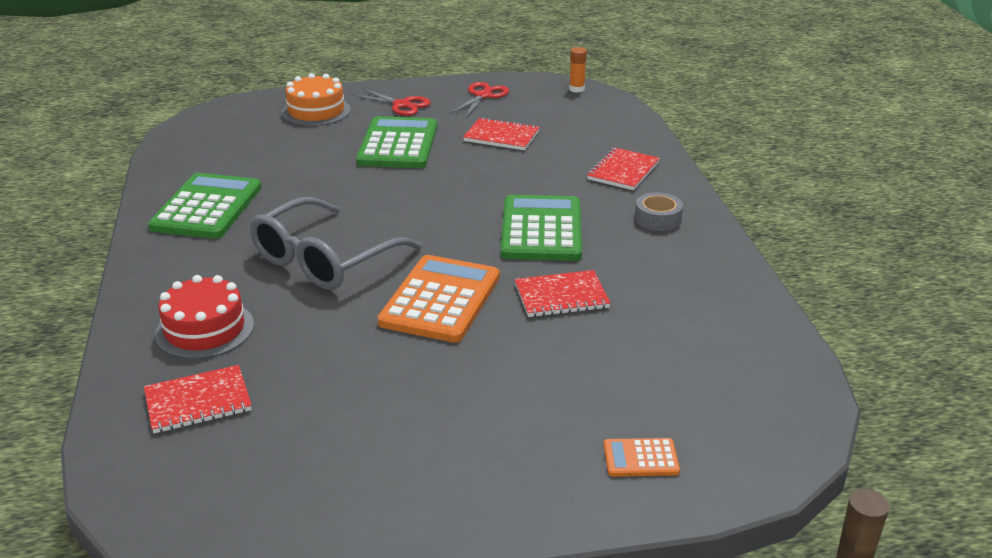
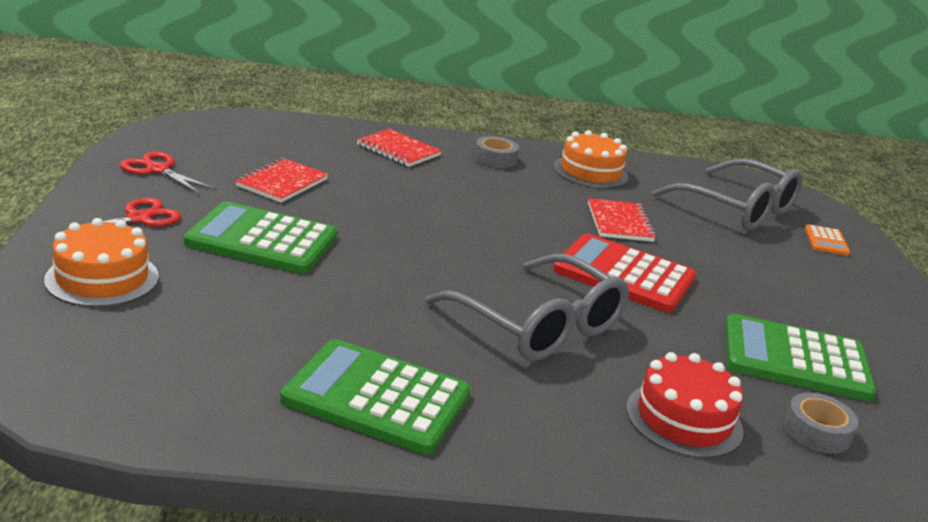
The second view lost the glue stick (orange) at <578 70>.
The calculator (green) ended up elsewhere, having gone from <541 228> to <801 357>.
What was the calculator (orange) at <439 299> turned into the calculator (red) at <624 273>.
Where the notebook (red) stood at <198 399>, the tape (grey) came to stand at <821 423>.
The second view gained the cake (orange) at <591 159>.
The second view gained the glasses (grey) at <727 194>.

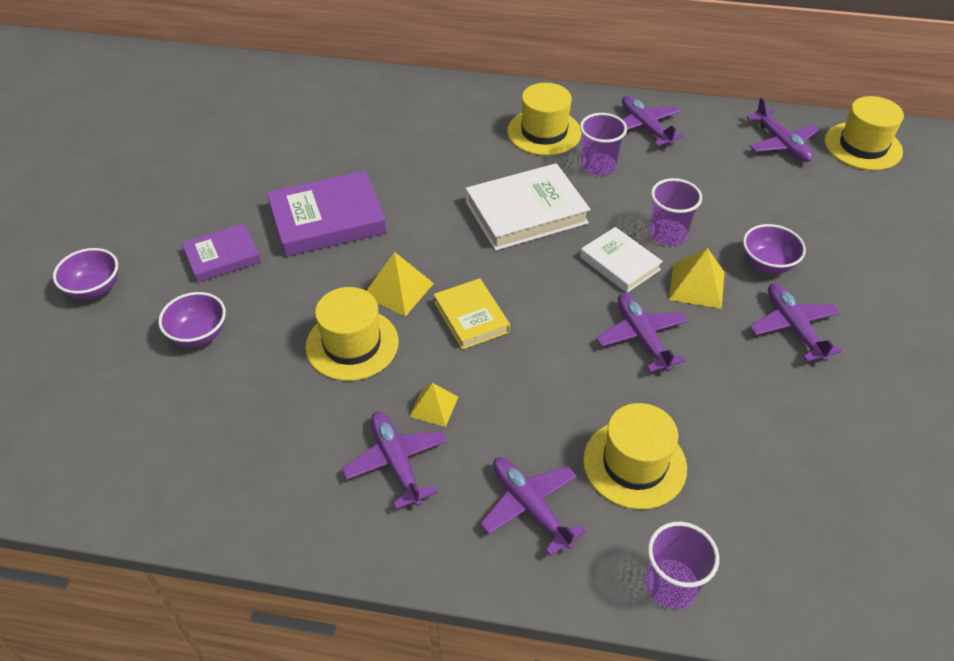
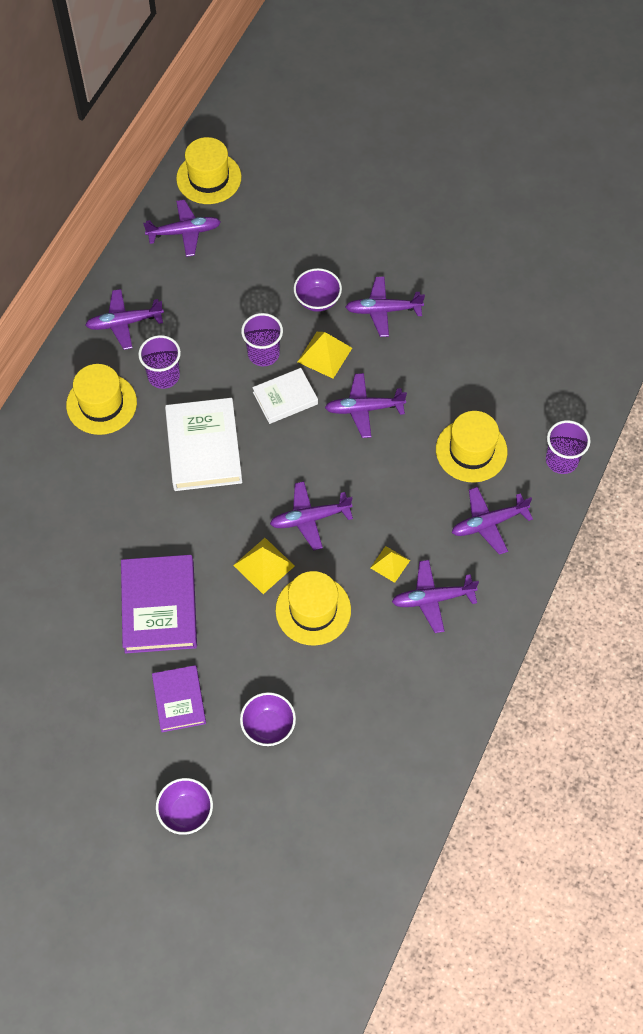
Where the book (yellow) stood at <472 314>, the plane (purple) came to stand at <311 516>.

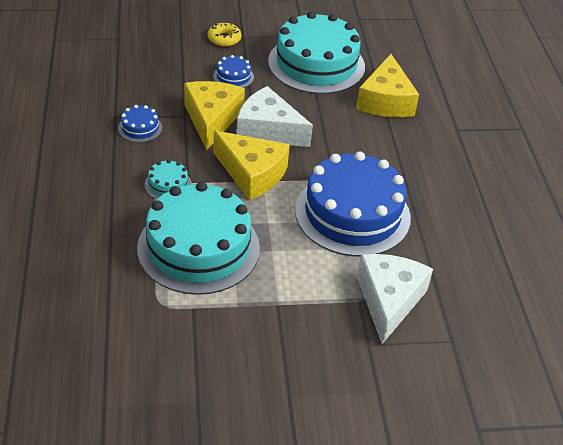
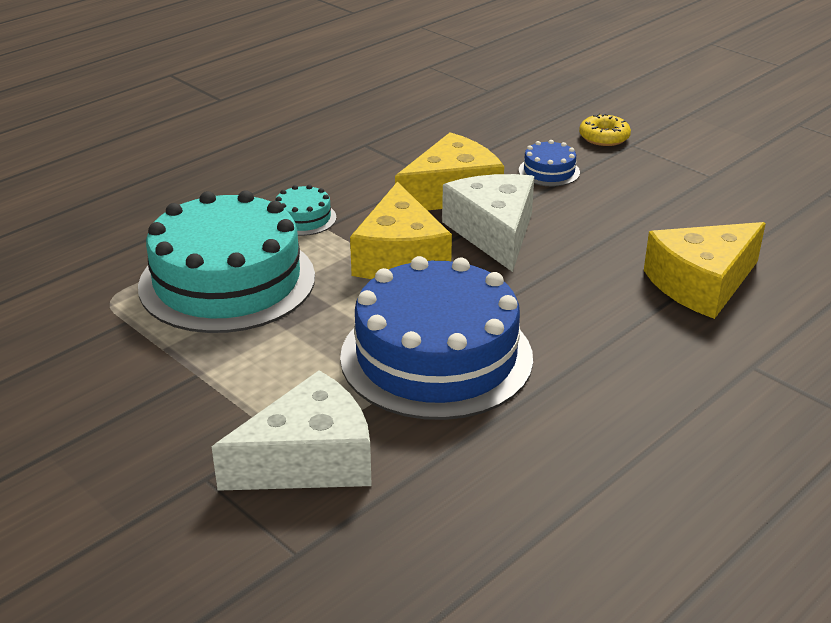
The second view lost the cake (turquoise) at <316 53>.
The second view lost the cake (blue) at <140 124>.

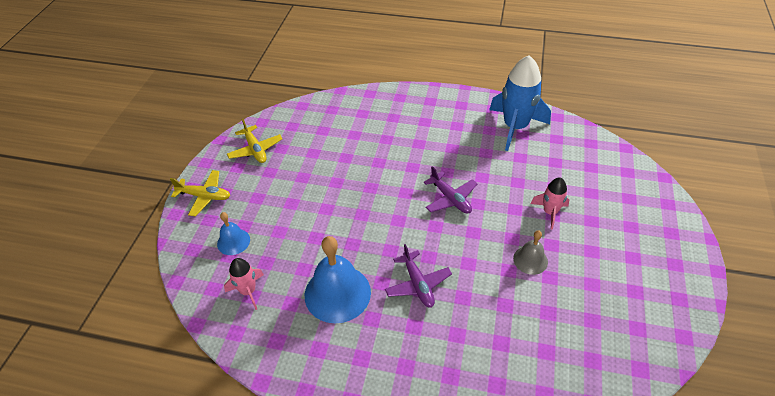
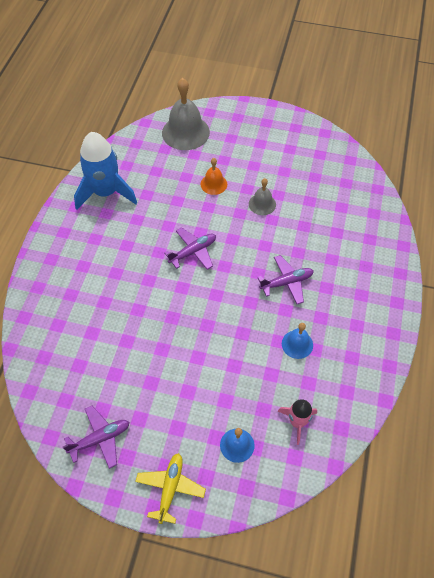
What was the plane (yellow) at <254 141> turned into the plane (purple) at <96 437>.
Where the rocket (pink) stood at <550 203>, the bell (orange) came to stand at <213 176>.
The size of the bell (blue) at <338 279> changed by a factor of 0.53.
The second view gained the bell (grey) at <186 114>.

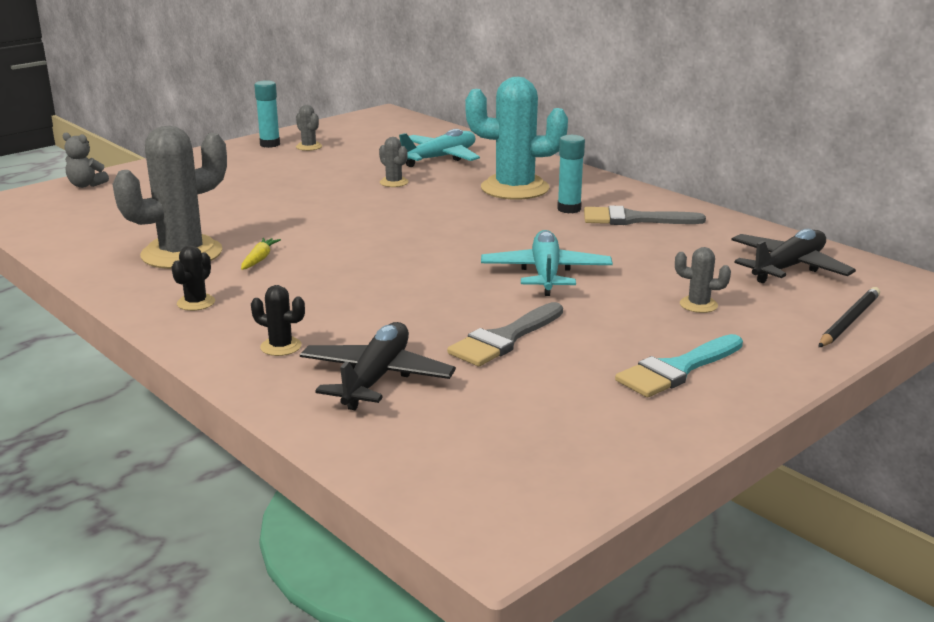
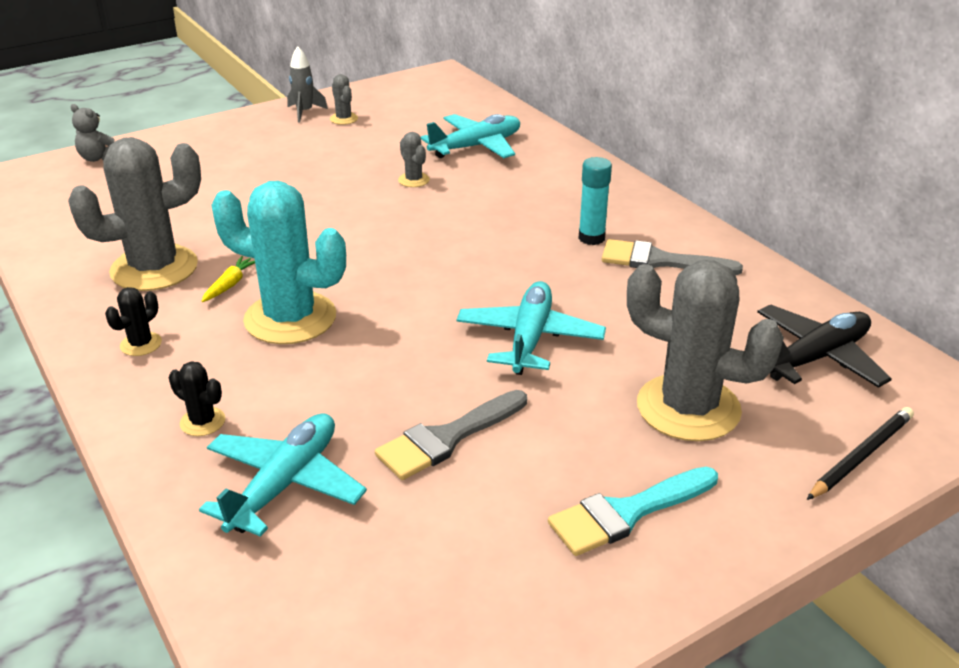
The cactus (turquoise) ended up elsewhere, having gone from <516 138> to <279 262>.
Where the glue stick (turquoise) stood at <267 114>, the rocket (grey) came to stand at <307 84>.
The size of the cactus (grey) at <703 280> changed by a factor of 2.35.
What was the plane (black) at <378 366> turned into the plane (turquoise) at <283 475>.

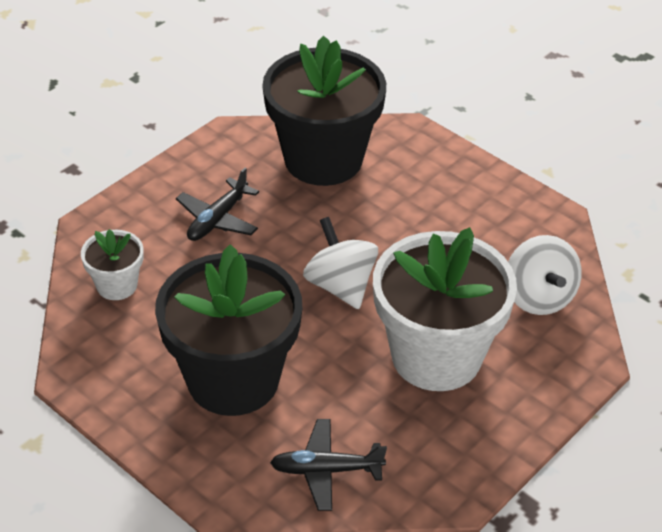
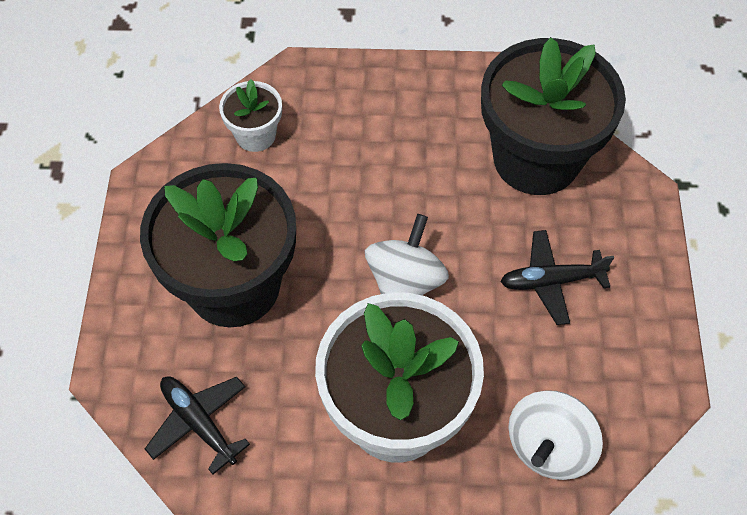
The plane (black) ended up elsewhere, having gone from <217 204> to <557 277>.

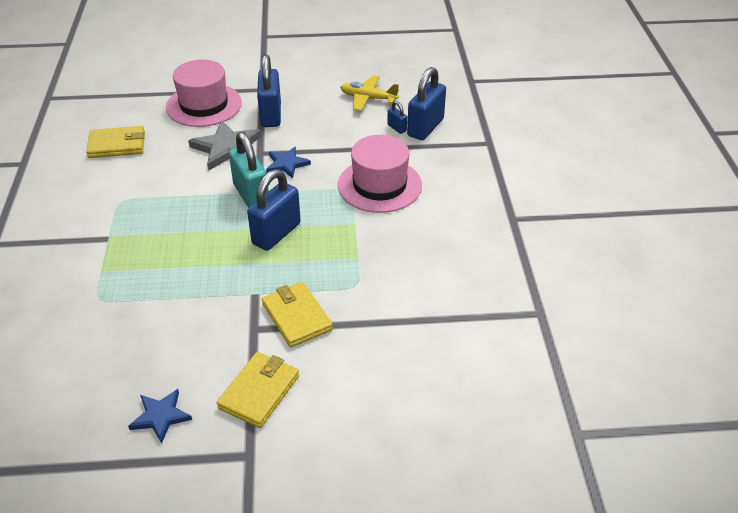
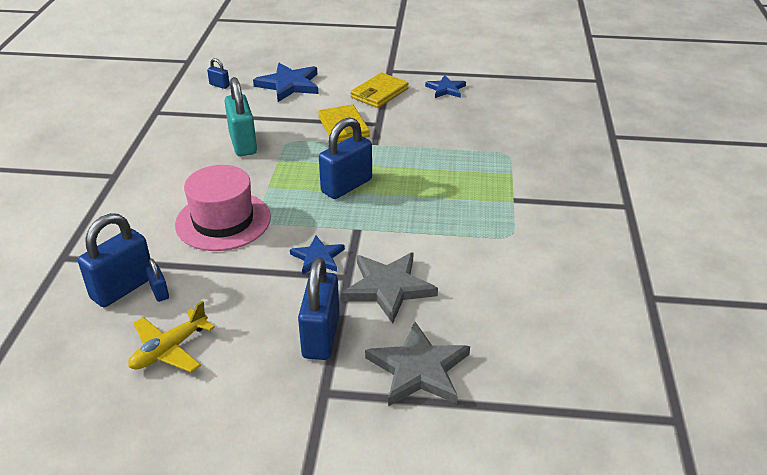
Where the hat (pink) stood at <204 93>, the star (grey) came to stand at <417 364>.
The plane (yellow) at <369 93> ended up facing another way, 105 degrees clockwise from before.
The second view lost the wallet (yellow) at <115 142>.
The padlock (turquoise) ended up elsewhere, having gone from <249 170> to <241 116>.
The second view gained the padlock (blue) at <218 73>.
The second view gained the star (blue) at <285 82>.

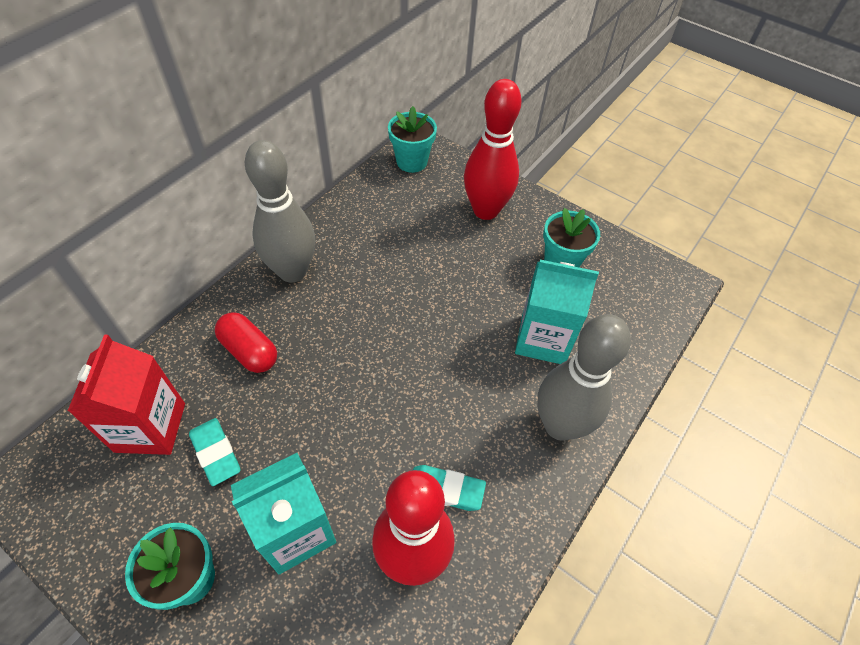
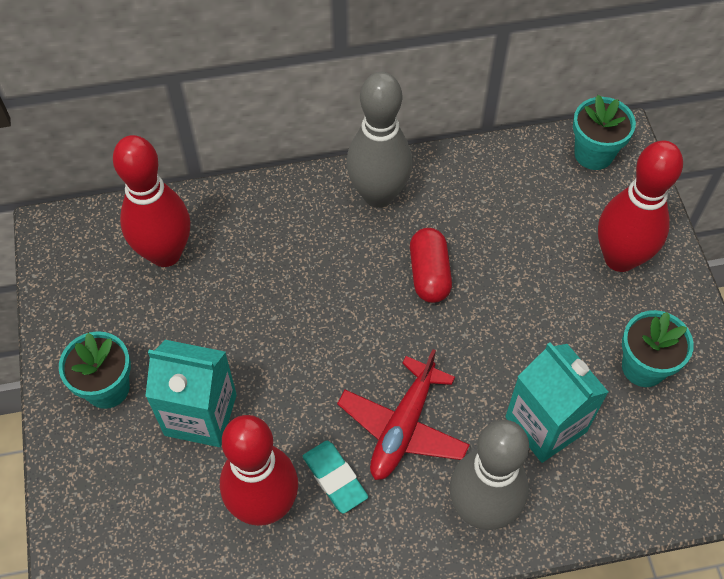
The capsule (red) ended up elsewhere, having gone from <246 342> to <431 265>.
Where the carton (red) stood at <126 395>, the bowling pin (red) came to stand at <151 201>.
The second view lost the eraser (turquoise) at <215 452>.
The second view gained the plane (red) at <403 414>.

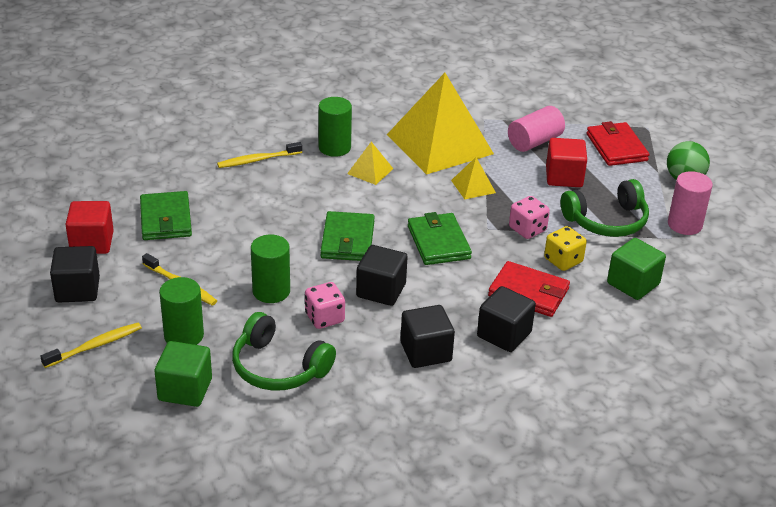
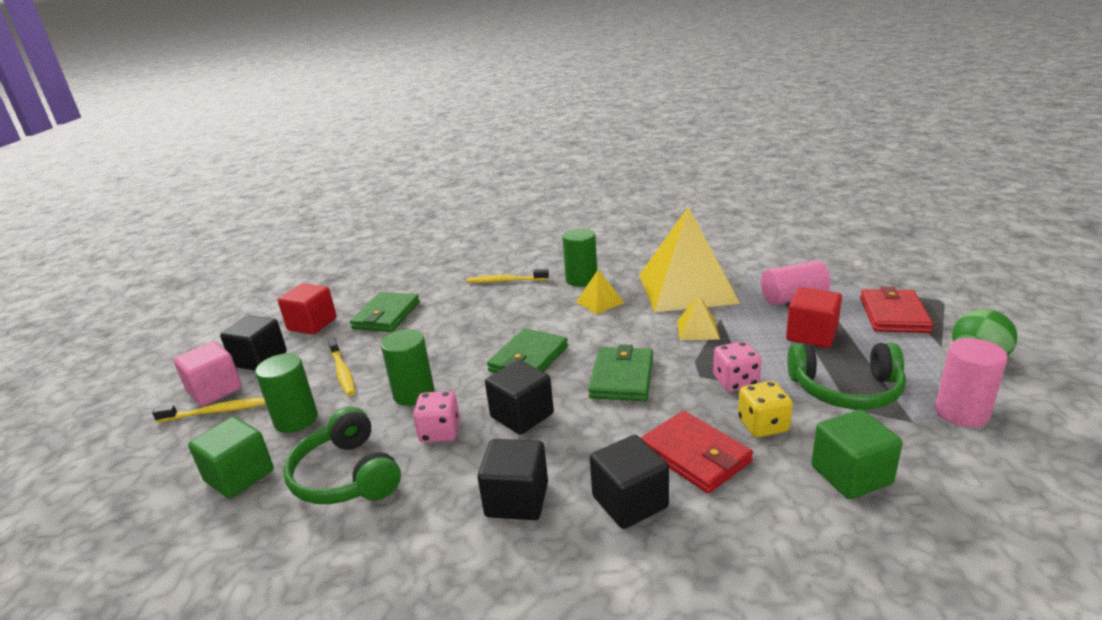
The second view gained the cube (pink) at <208 373>.

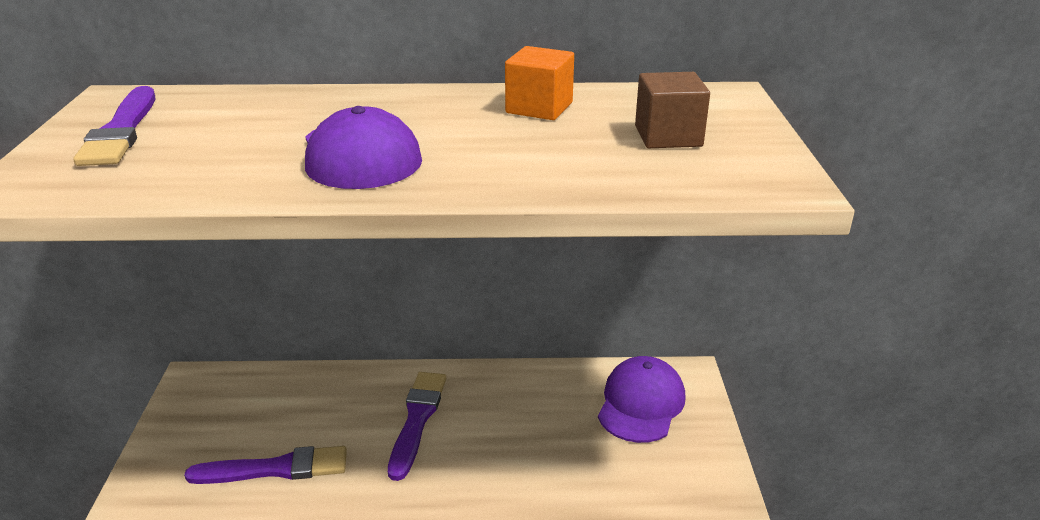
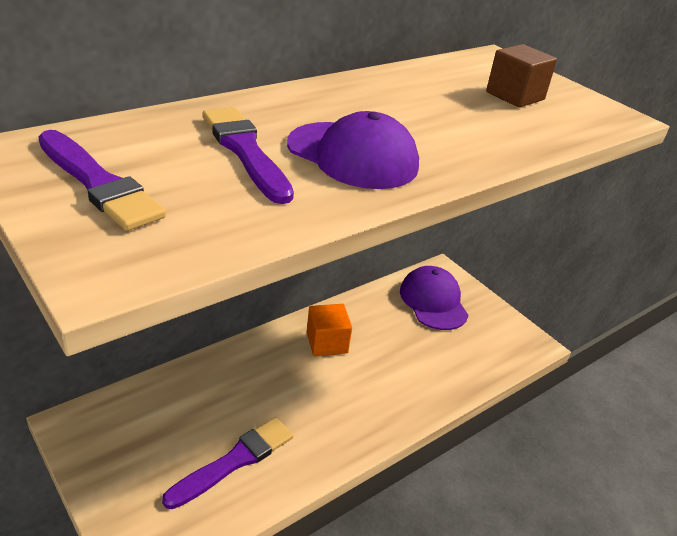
The cube (orange) ended up elsewhere, having gone from <539 83> to <329 330>.
The brush (purple) ended up elsewhere, having gone from <417 426> to <248 155>.

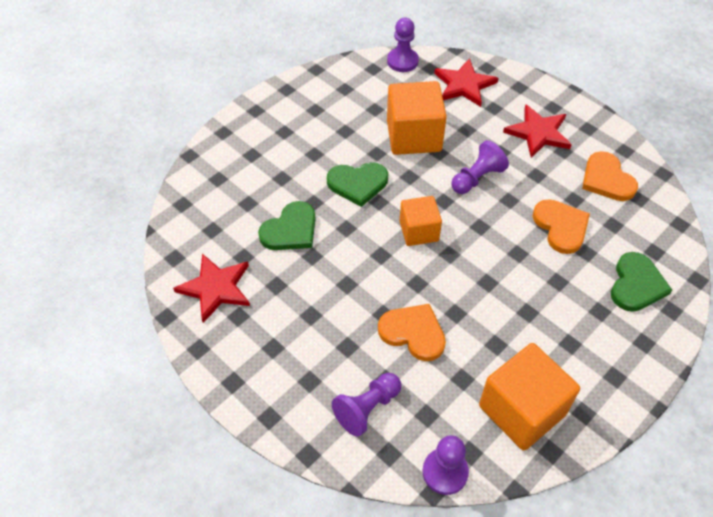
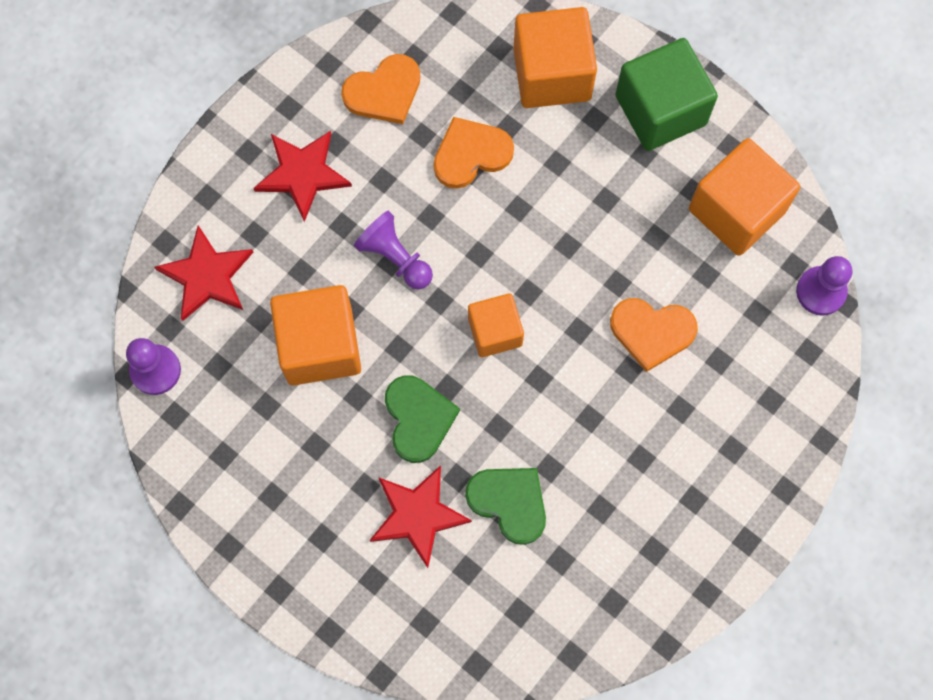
Where the heart (green) stood at <641 282>, the cube (orange) came to stand at <555 57>.
The star (red) ended up elsewhere, having gone from <211 288> to <420 516>.
The heart (orange) at <412 332> ended up facing another way, 105 degrees counterclockwise from before.
The second view lost the pawn (purple) at <367 405>.
The second view gained the cube (green) at <666 94>.

